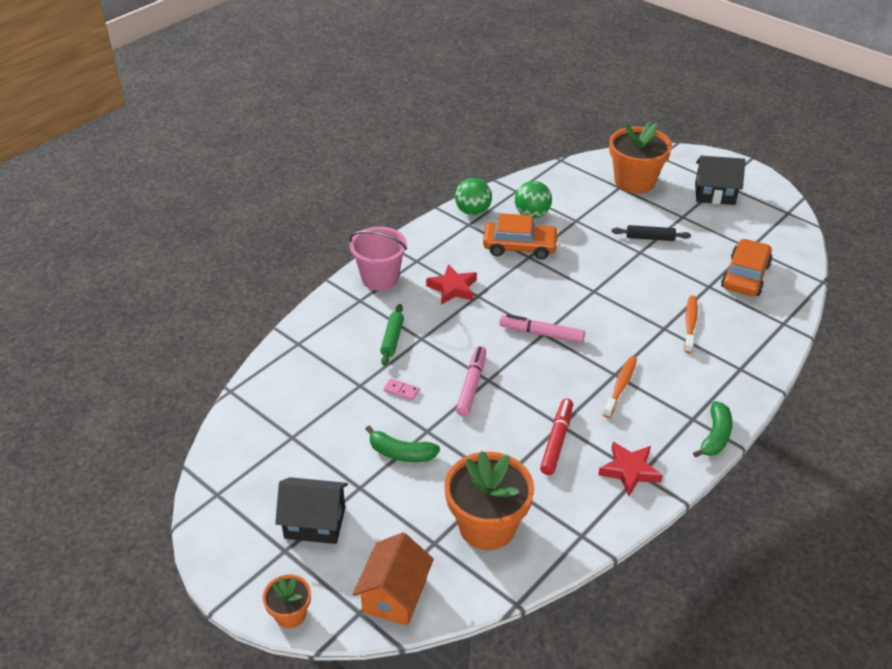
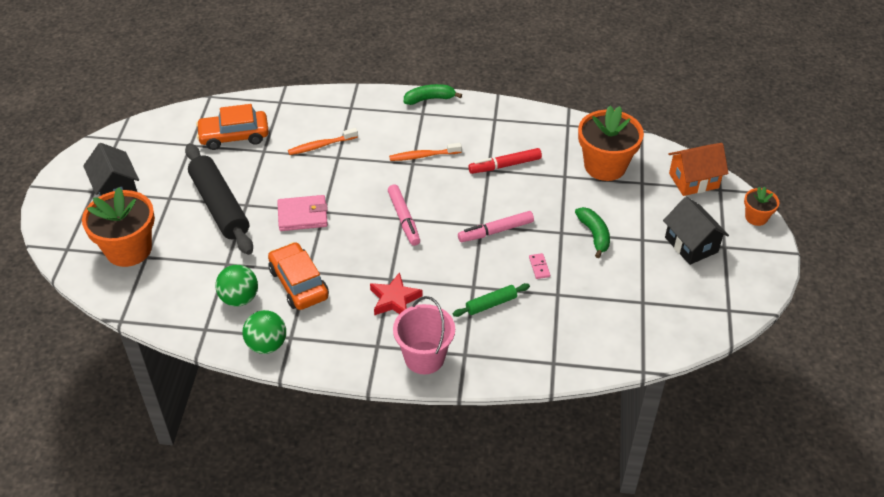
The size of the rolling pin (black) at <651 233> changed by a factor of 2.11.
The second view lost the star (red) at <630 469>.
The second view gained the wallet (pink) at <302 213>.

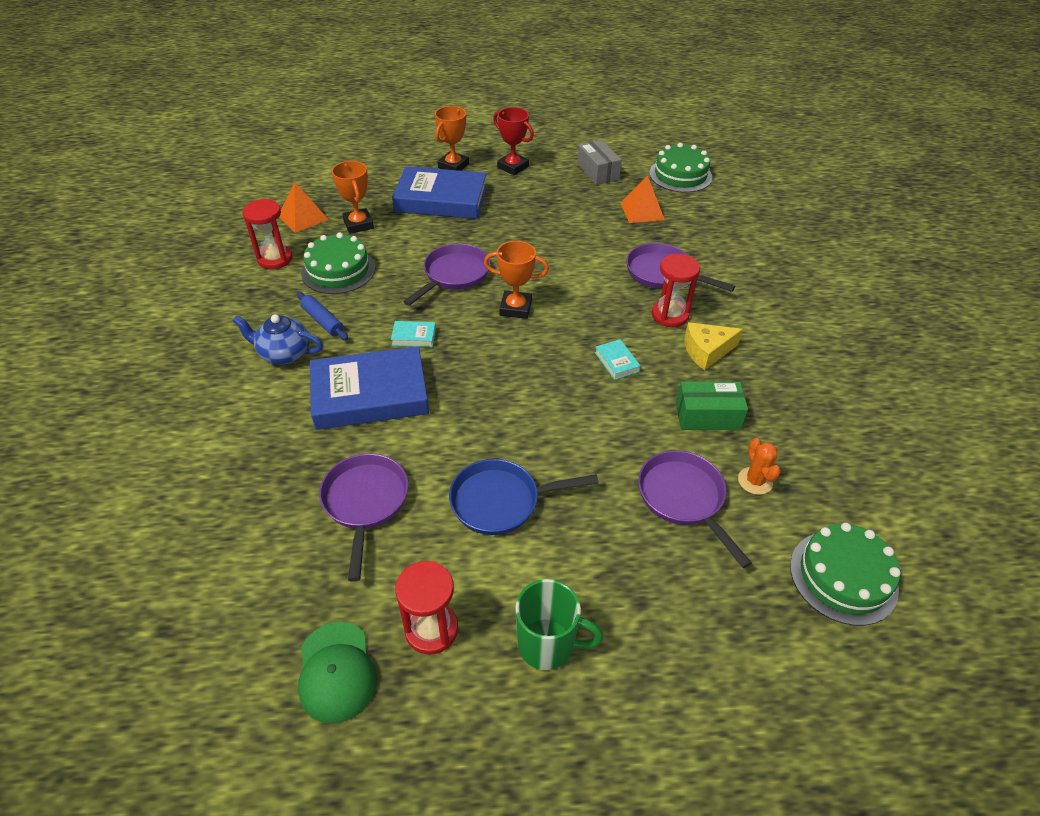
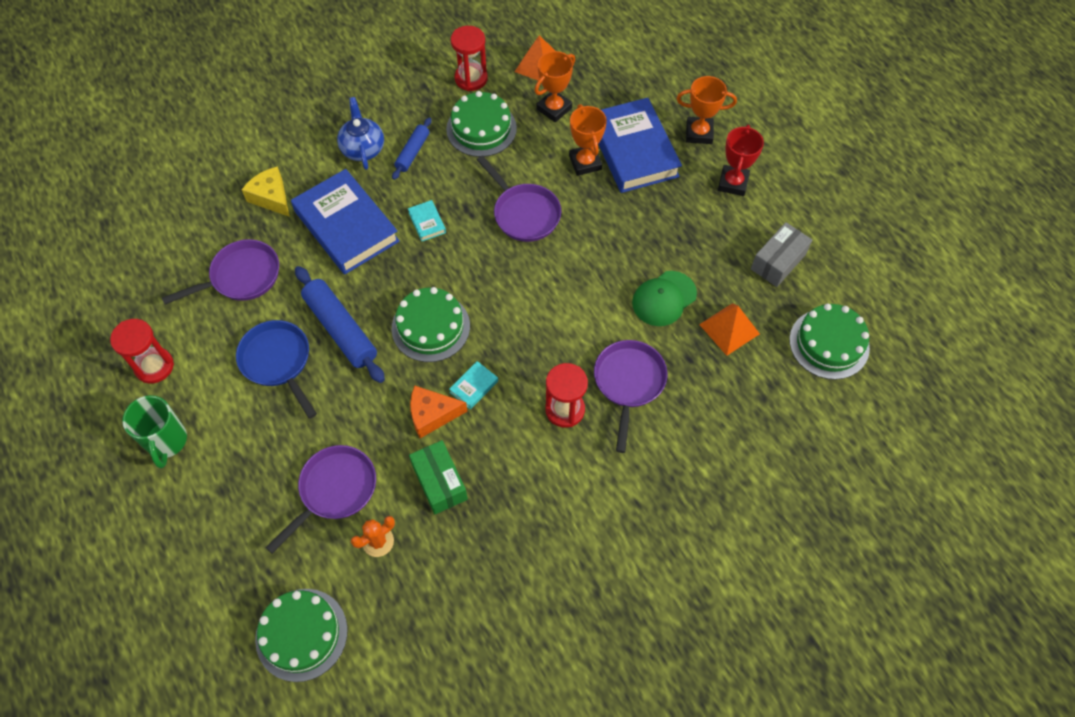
The trophy (orange) ended up elsewhere, having gone from <516 280> to <588 140>.
The pan (purple) at <446 275> ended up facing another way, 45 degrees clockwise from before.
The cheese (yellow) ended up elsewhere, having gone from <713 346> to <266 191>.
The cap (green) ended up elsewhere, having gone from <337 673> to <664 298>.
The second view gained the rolling pin (blue) at <340 324>.
The second view gained the cake (green) at <431 324>.
The second view gained the cheese (orange) at <438 411>.

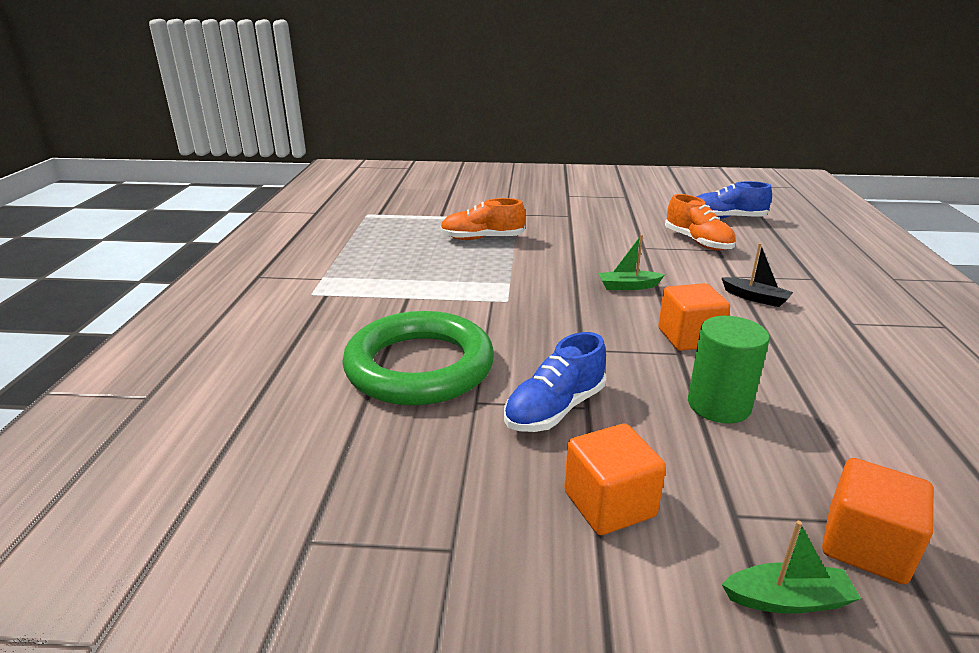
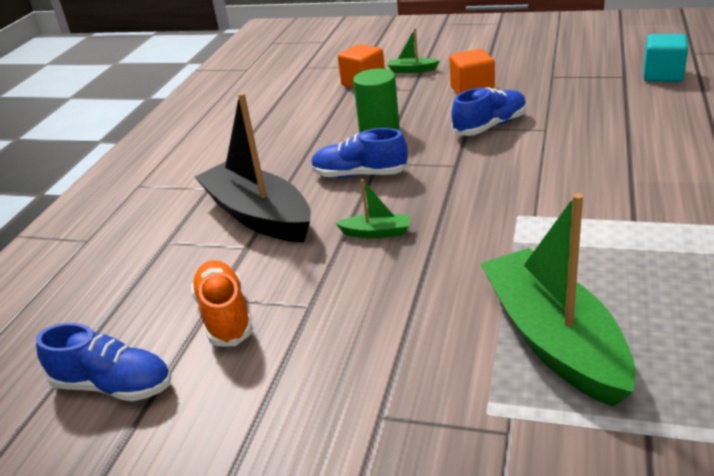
Where the shoe (orange) stood at <482 219>, the boat (green) came to stand at <558 300>.
The size of the boat (black) at <757 275> changed by a factor of 2.34.
Where the cube (orange) stood at <694 317>, the shoe (blue) came to stand at <360 153>.
The second view lost the ring (green) at <418 358>.
The second view gained the cube (turquoise) at <665 58>.

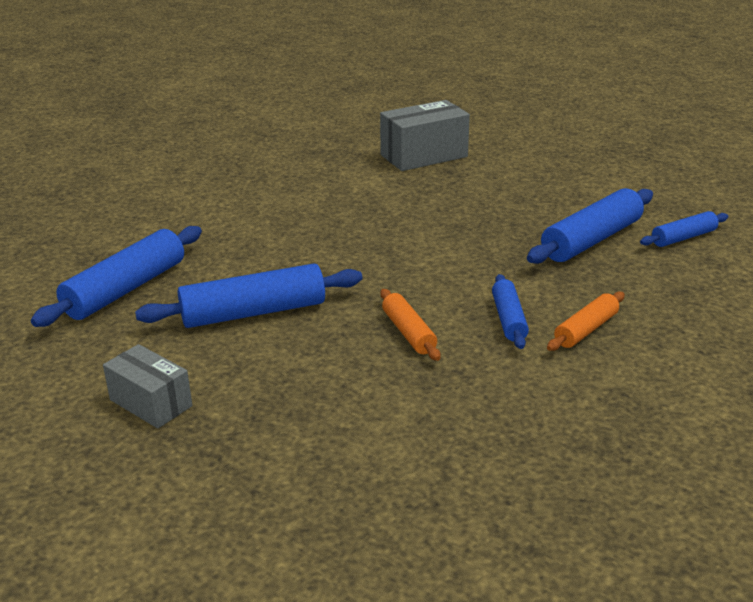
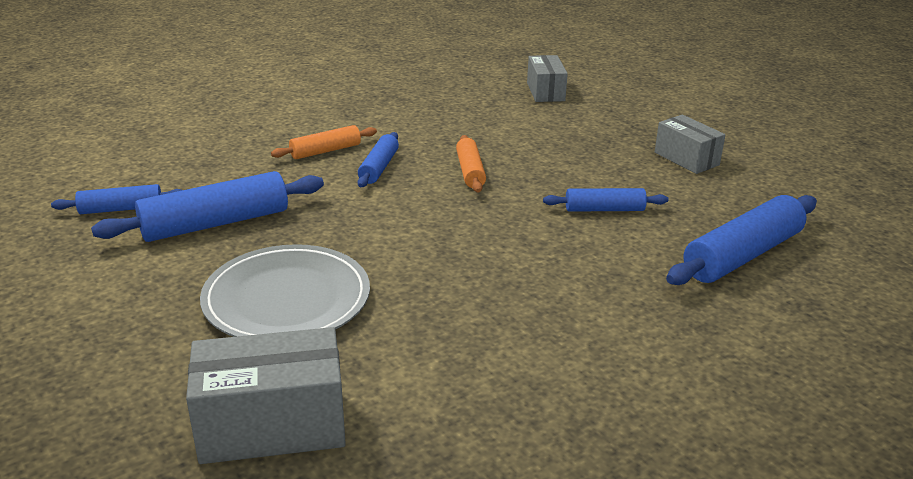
The size of the rolling pin (blue) at <248 296> changed by a factor of 0.57.
The second view gained the box (grey) at <547 78>.
The second view gained the plate (grey) at <285 290>.

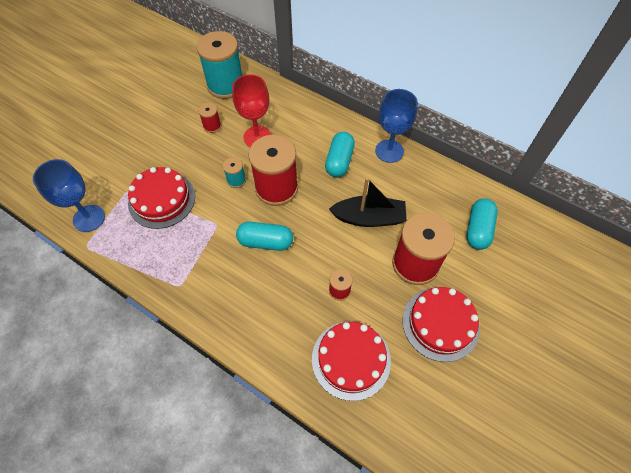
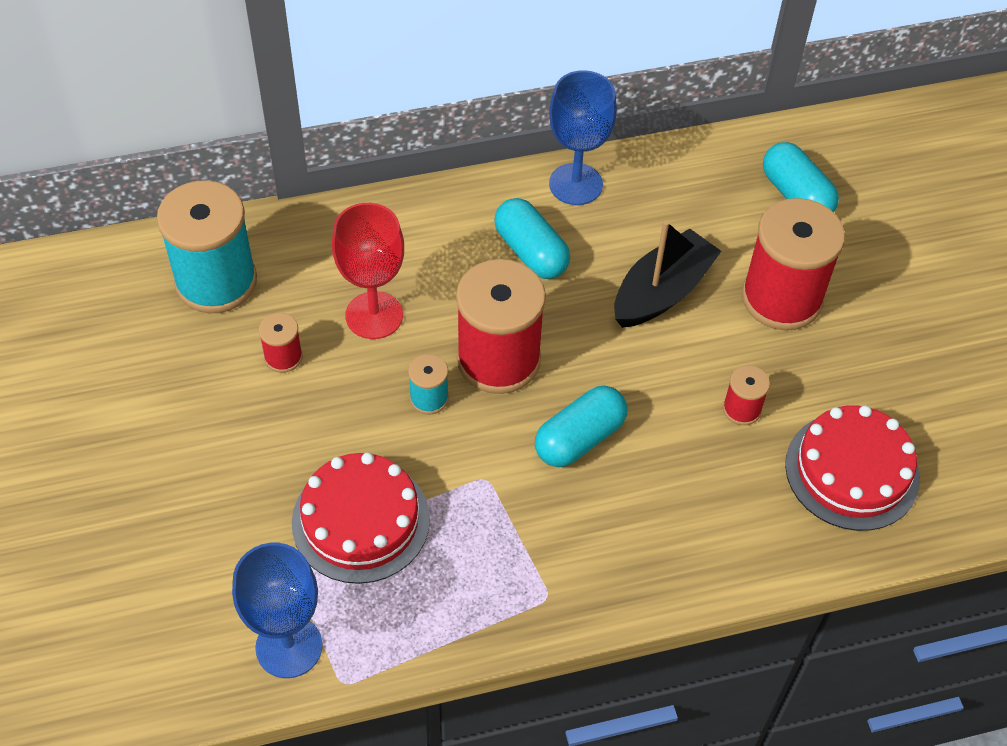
The second view lost the cake (red) at <441 324>.

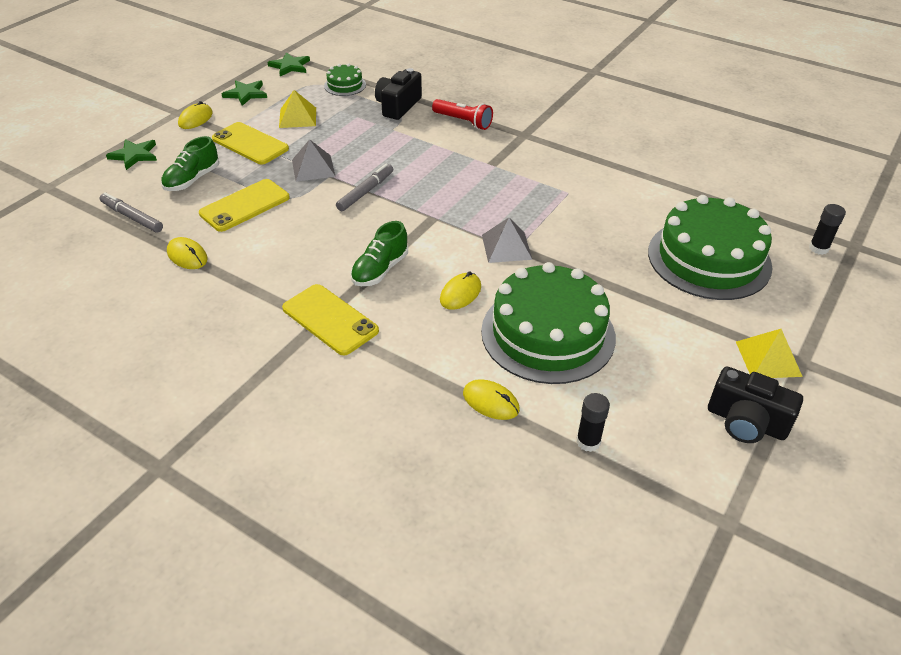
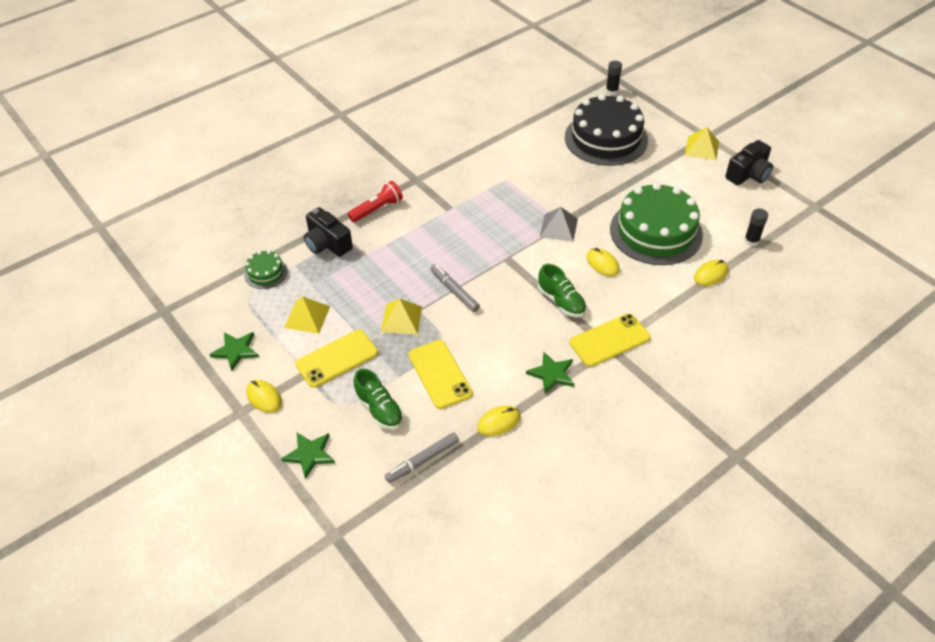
The star (green) ended up elsewhere, having gone from <288 64> to <550 372>.
What was the pyramid (grey) at <314 160> turned into the pyramid (yellow) at <401 316>.
What was the cake (green) at <710 247> turned into the cake (black) at <606 130>.

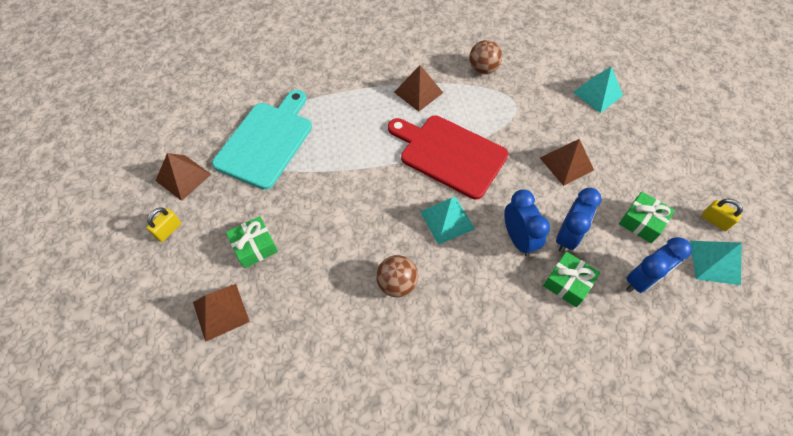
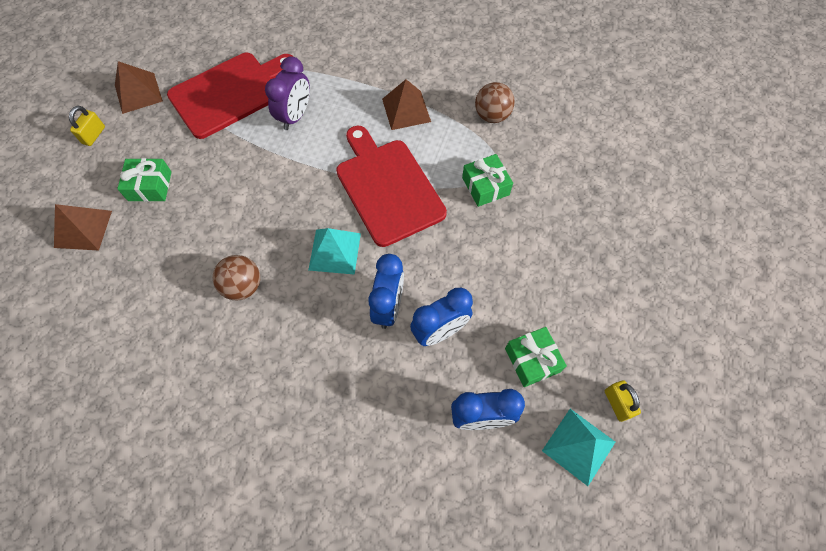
The second view lost the pyramid (turquoise) at <598 89>.
What was the cutting board (turquoise) at <262 140> turned into the cutting board (red) at <230 96>.
The second view lost the pyramid (brown) at <567 162>.
The padlock (yellow) at <163 224> ended up facing another way, 45 degrees counterclockwise from before.
The gift (green) ended up elsewhere, having gone from <571 279> to <487 180>.
The second view gained the clock (purple) at <287 93>.

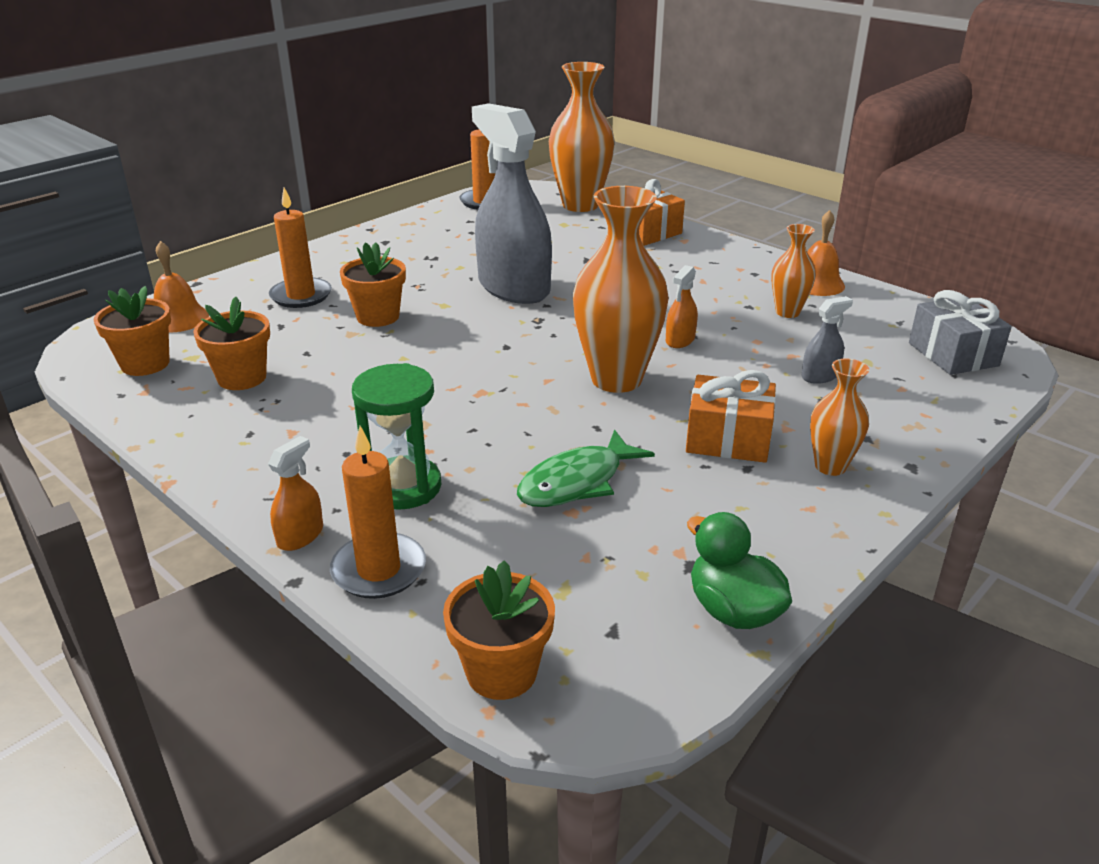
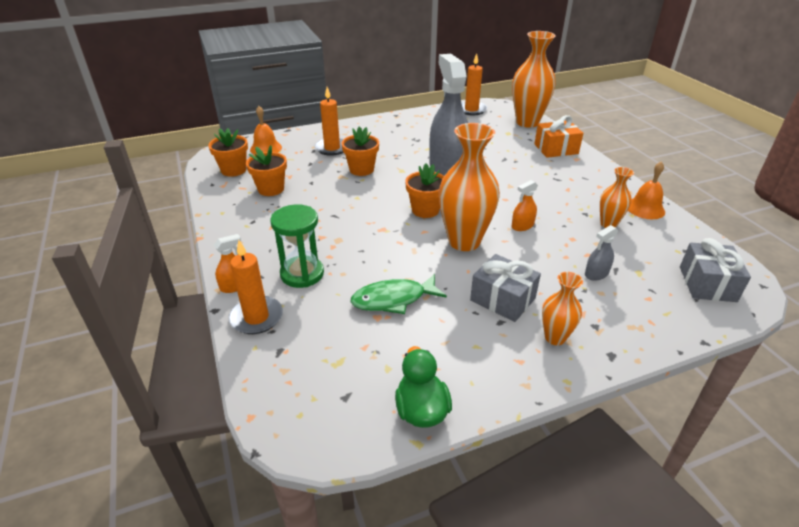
The spray bottle (grey) at <827 340> ended up facing another way, 150 degrees clockwise from before.
What was the gift (orange) at <731 416> turned into the gift (grey) at <505 288>.
The flower pot (orange) ended up elsewhere, having gone from <499 630> to <424 191>.

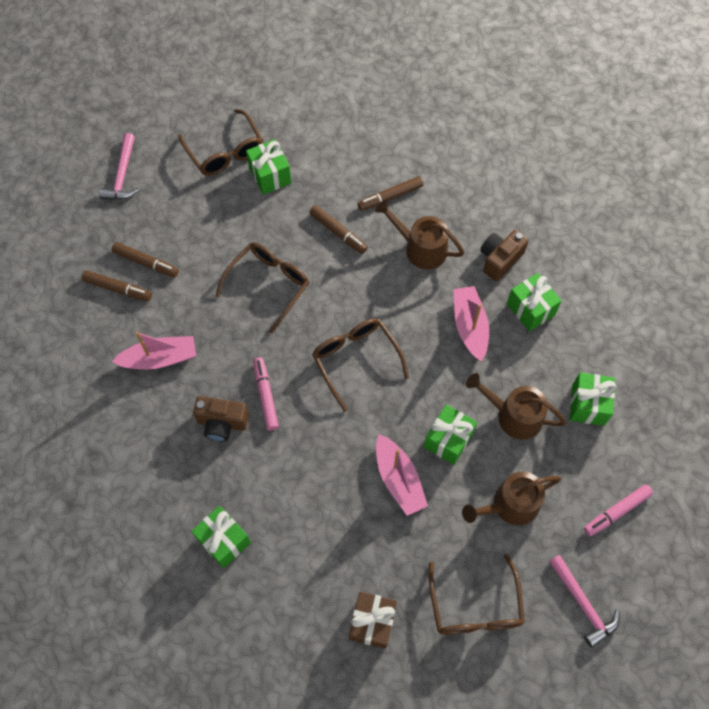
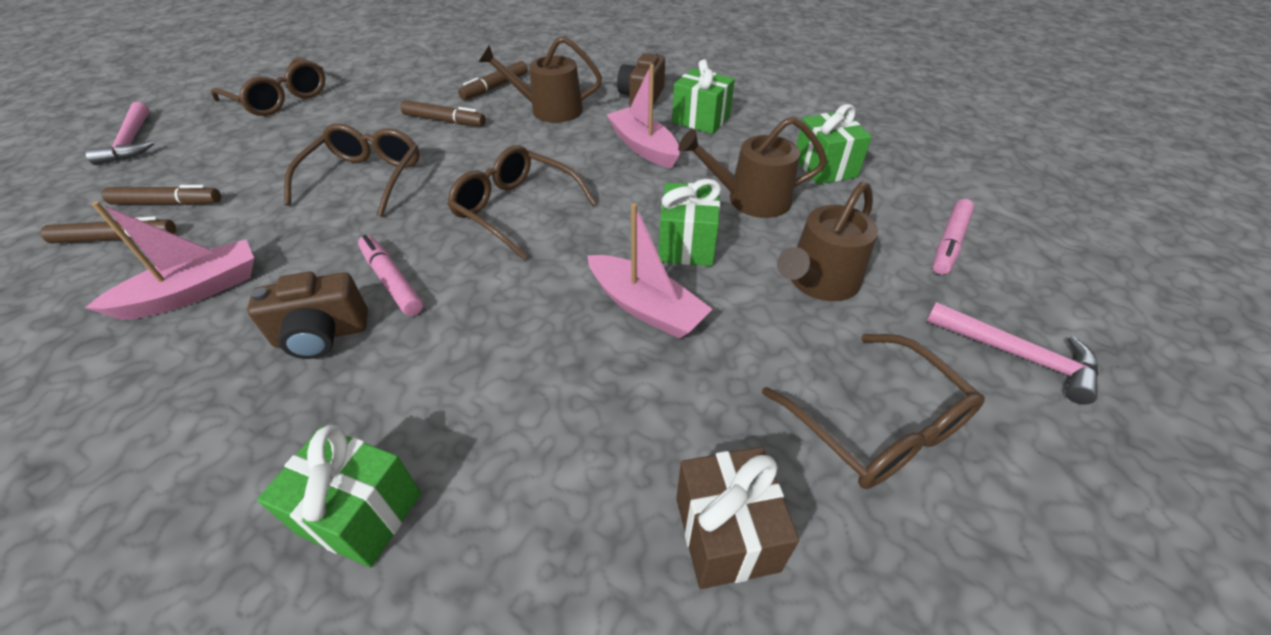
The second view lost the gift (green) at <268 167>.

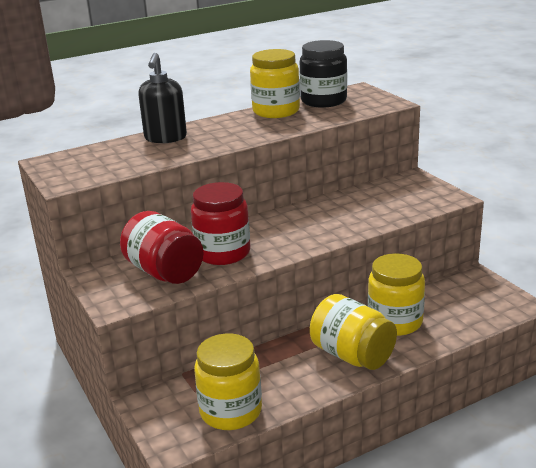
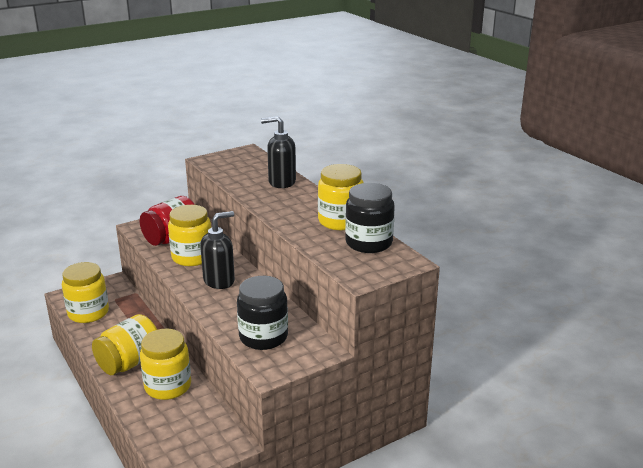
What was the jar (red) at <220 223> turned into the jar (yellow) at <189 235>.
The second view gained the soap dispenser (black) at <217 250>.
The second view gained the jar (black) at <262 313>.

